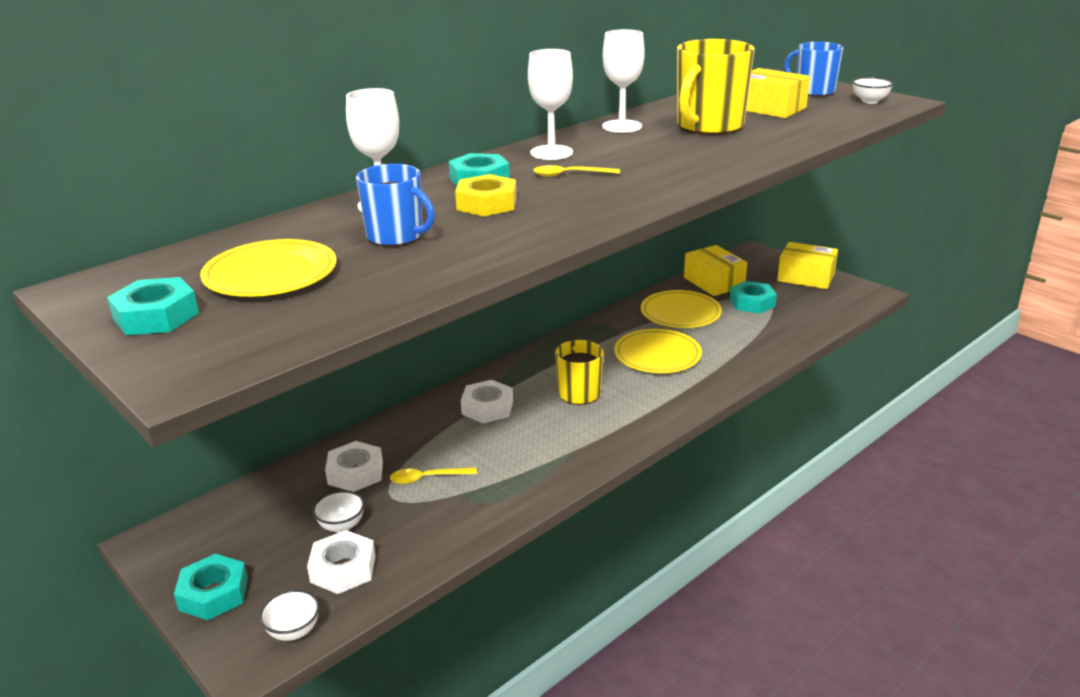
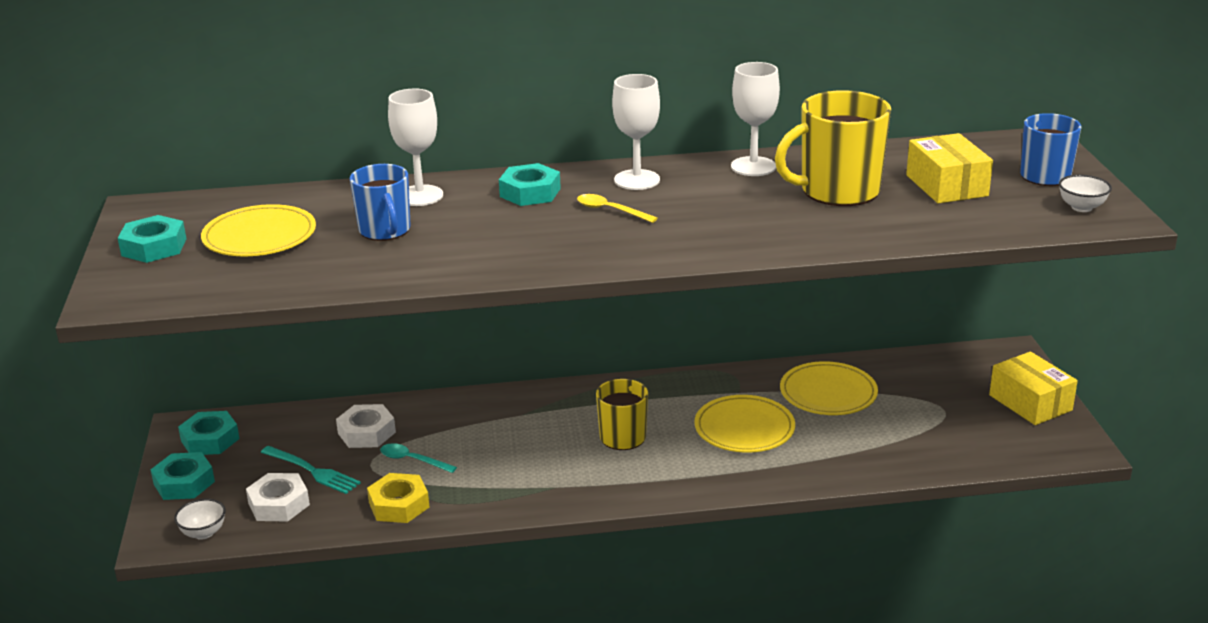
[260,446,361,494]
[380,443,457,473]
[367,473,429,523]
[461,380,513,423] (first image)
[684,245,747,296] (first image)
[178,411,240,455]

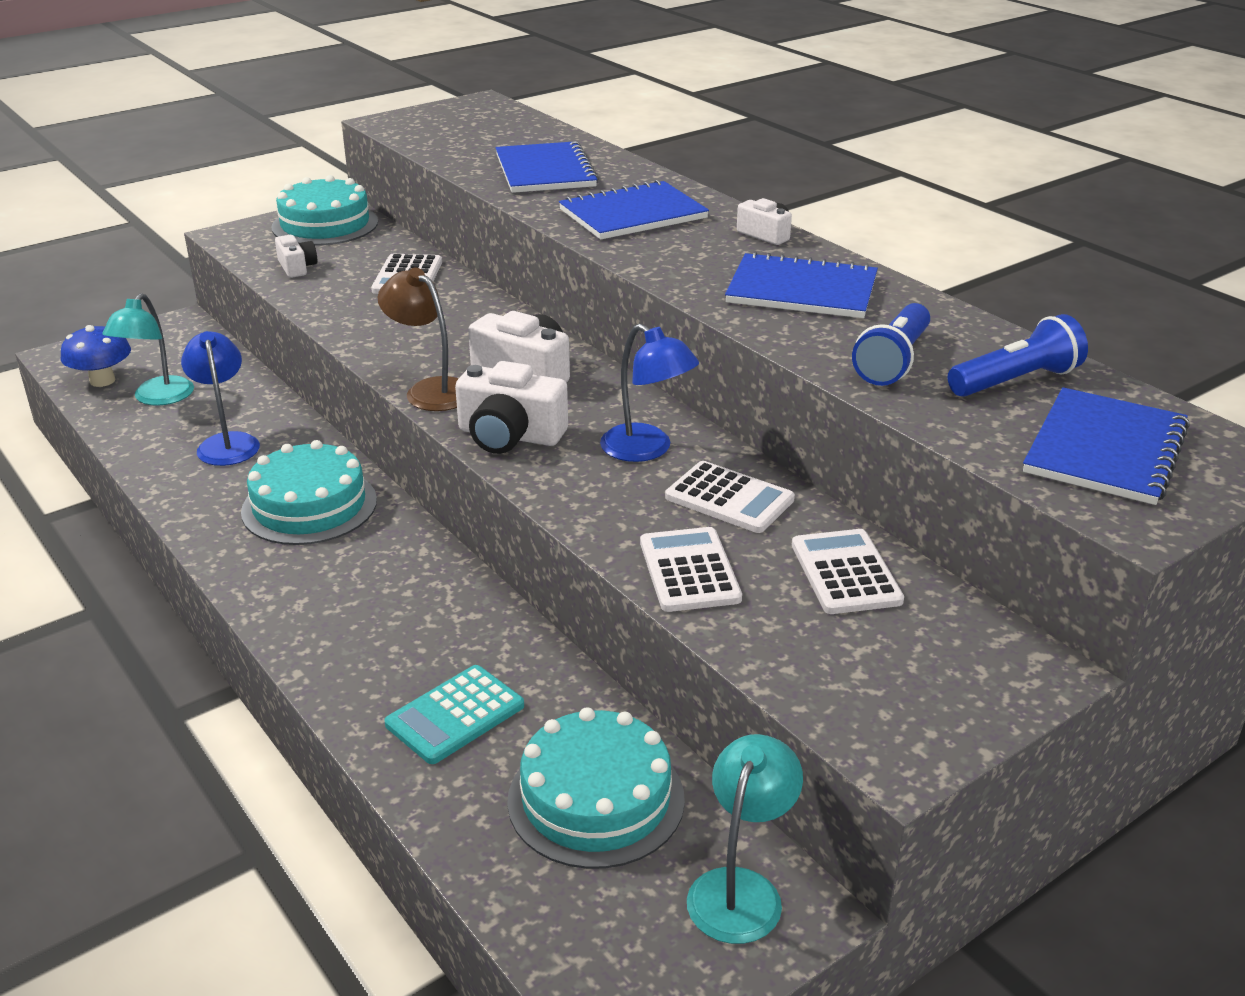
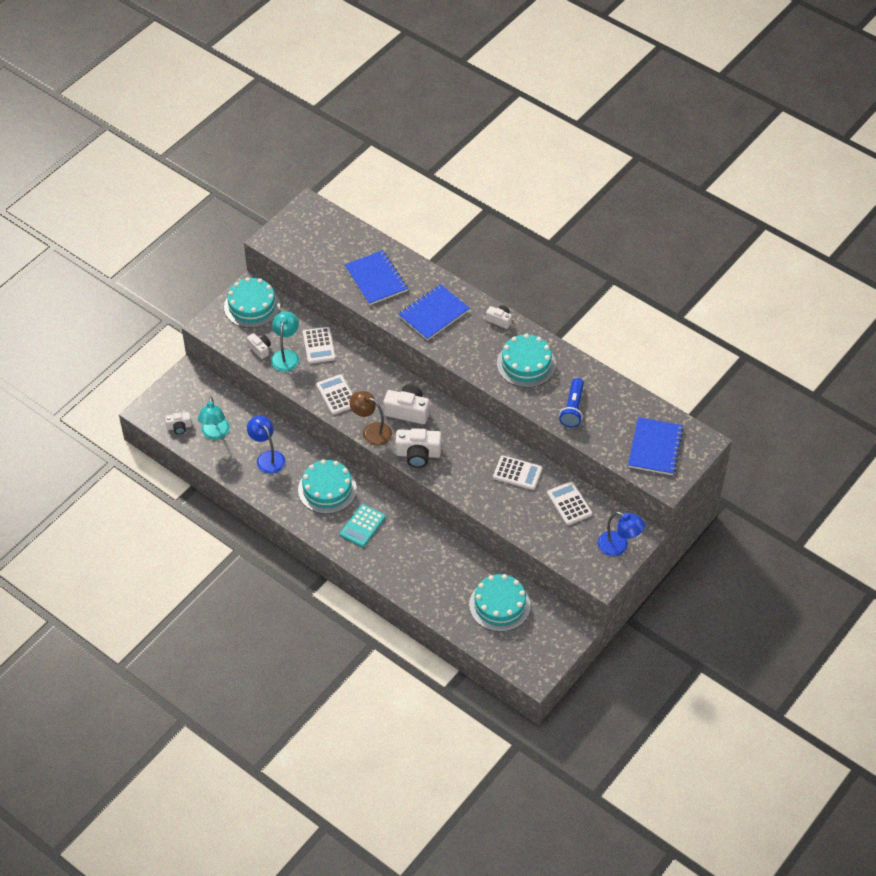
[165,412,192,434]
[340,504,386,547]
[598,512,645,556]
[316,374,353,415]
[271,311,299,372]
[497,333,556,388]
[948,314,1088,397] (first image)

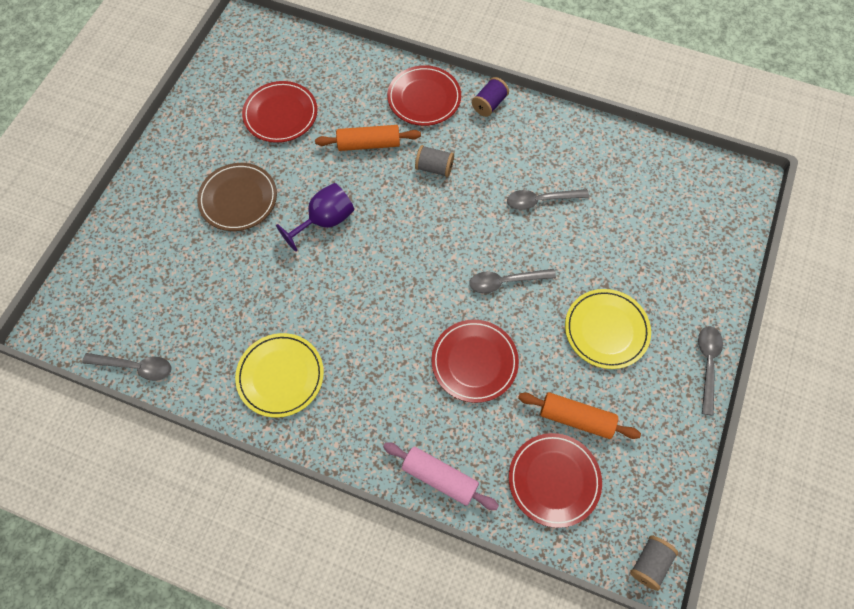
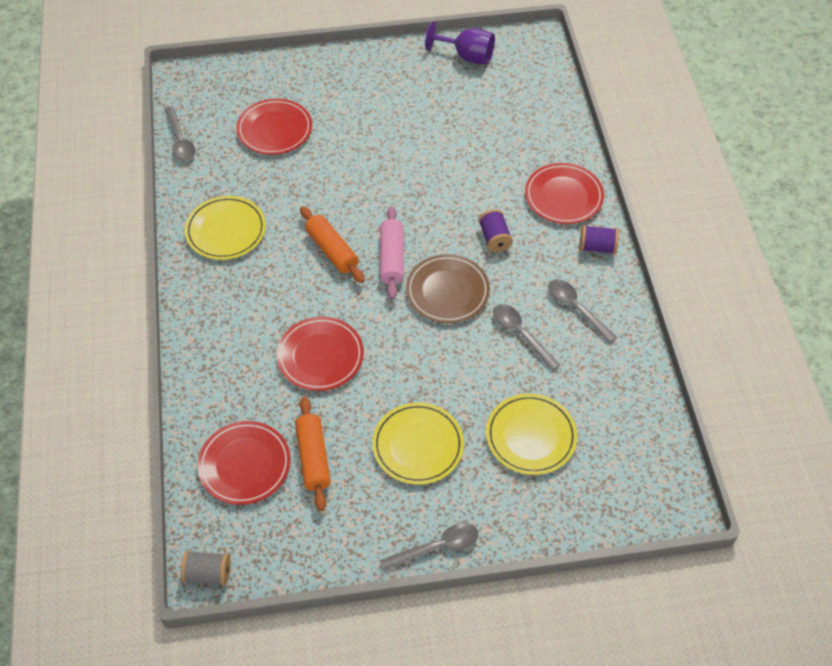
[406,254,490,323]
[236,98,312,155]
[425,22,495,64]
[300,206,365,283]
[380,206,404,299]
[479,209,513,252]
[548,279,617,343]
[486,394,577,475]

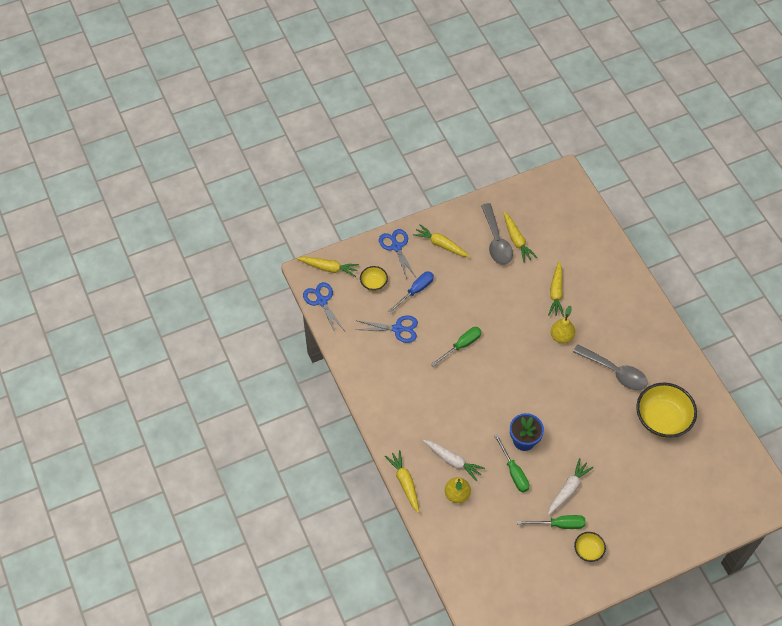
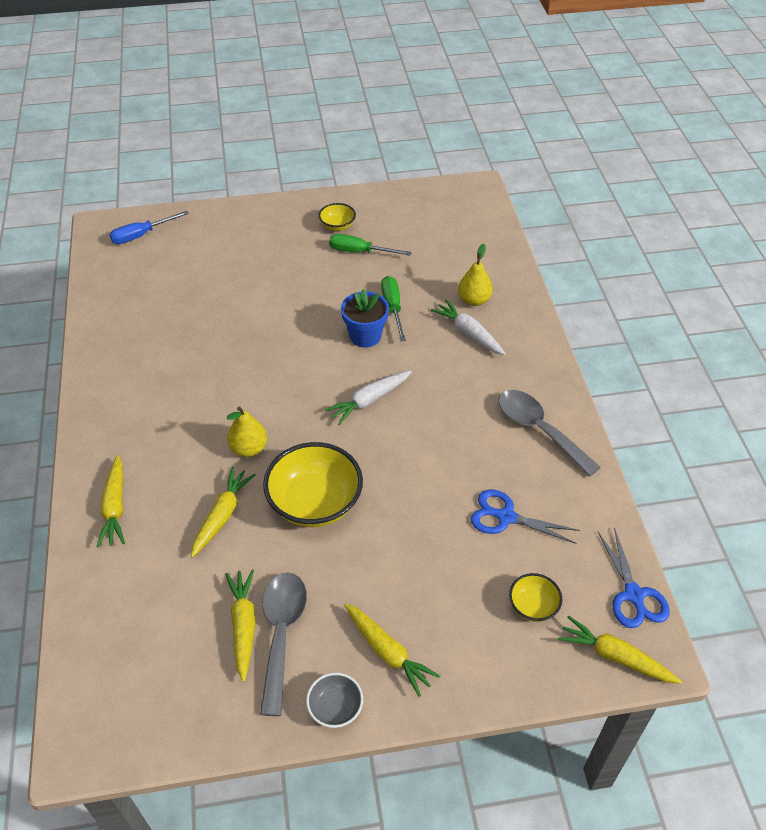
[379,229,416,279] (first image)
[96,455,125,547]
[109,211,189,244]
[431,327,482,367] (first image)
[325,370,412,425]
[498,390,601,477]
[263,442,363,527]
[306,672,363,728]

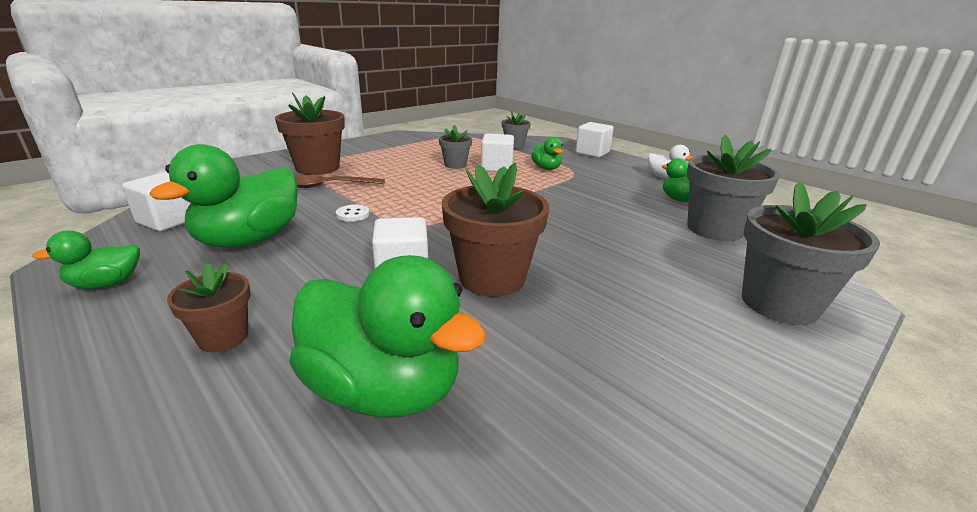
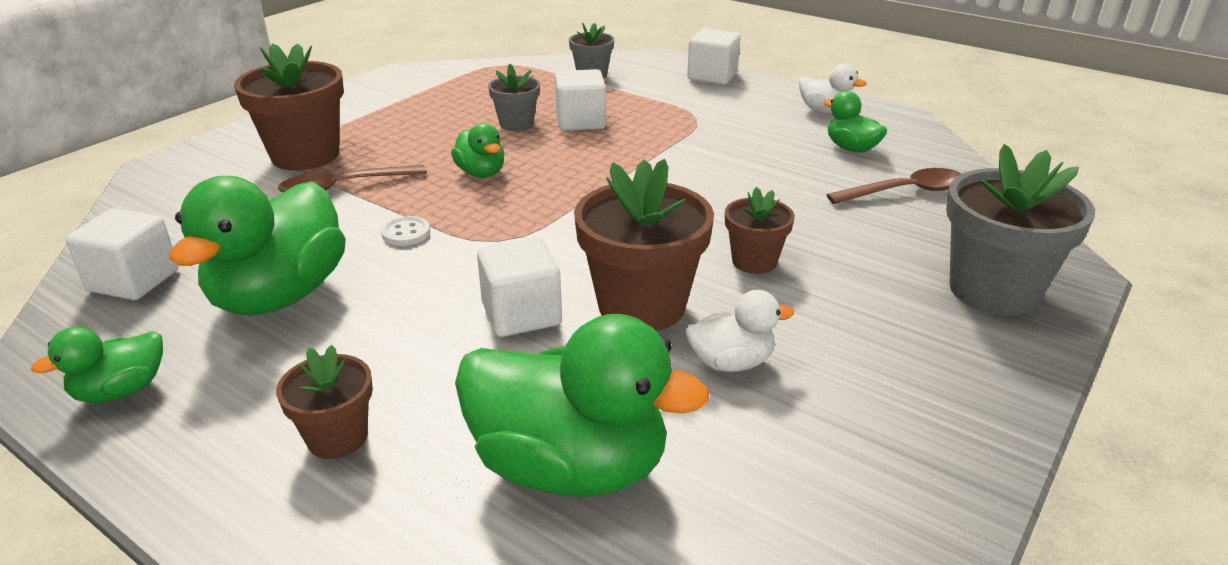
[451,123,504,178]
[827,168,962,204]
[686,290,794,372]
[725,187,795,274]

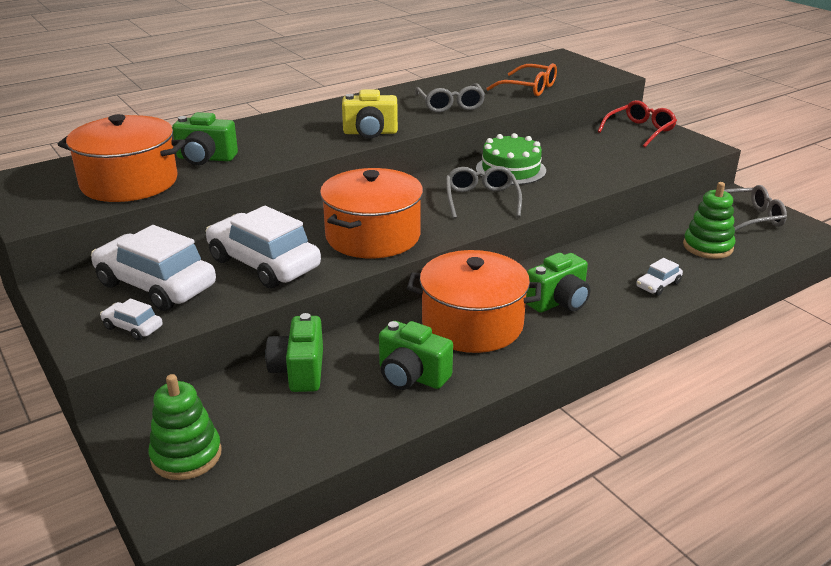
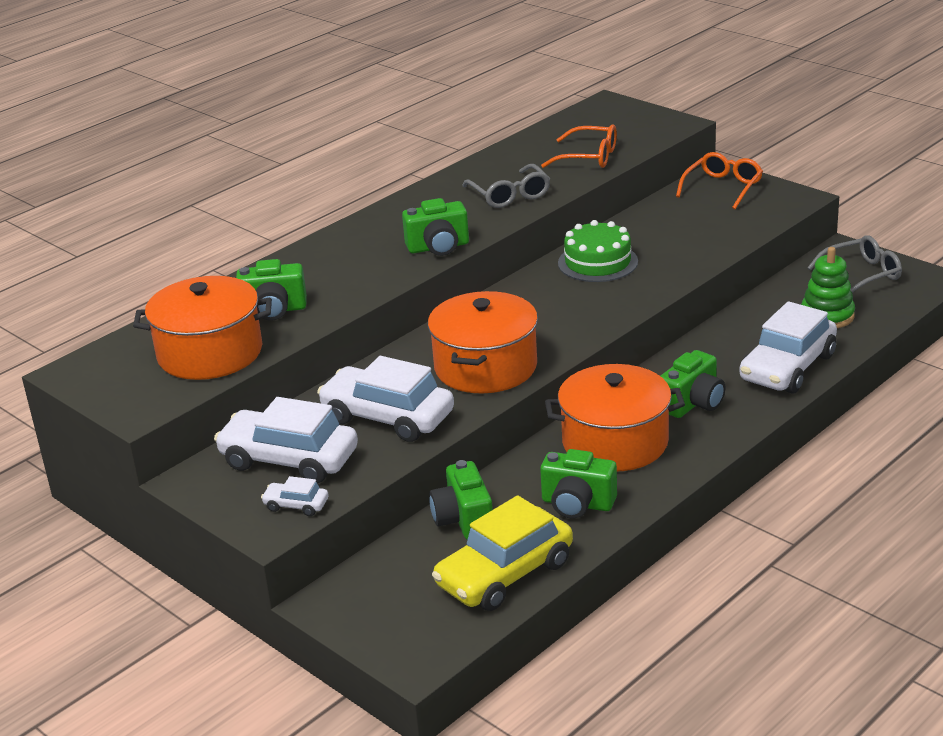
[149,374,222,480] (first image)
[402,198,469,256]
[446,166,522,219] (first image)
[676,152,763,209]
[739,301,837,394]
[432,495,573,611]

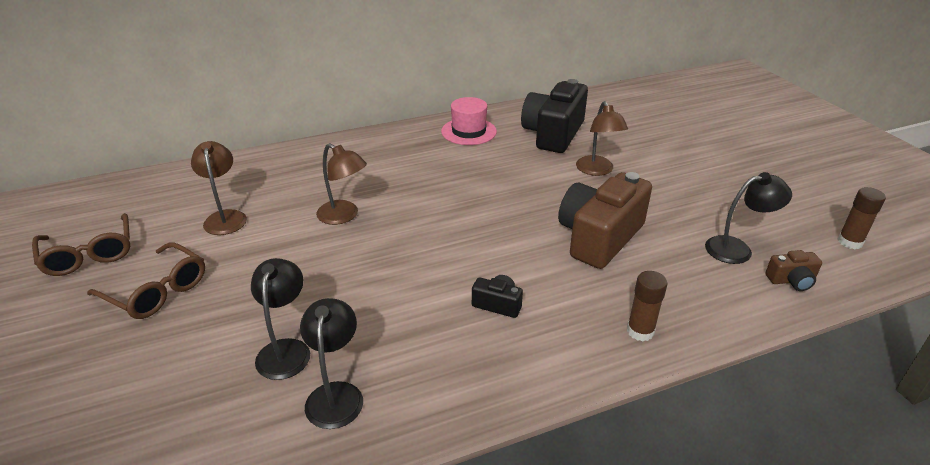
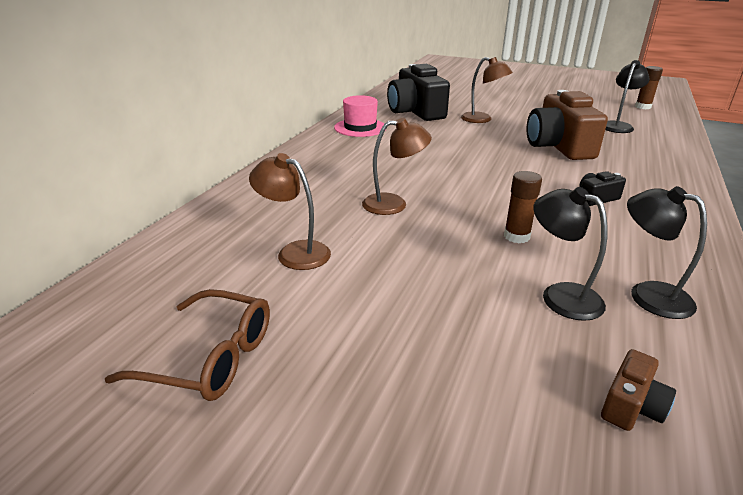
[87,242,205,319] (first image)
[504,171,542,243]
[601,349,676,431]

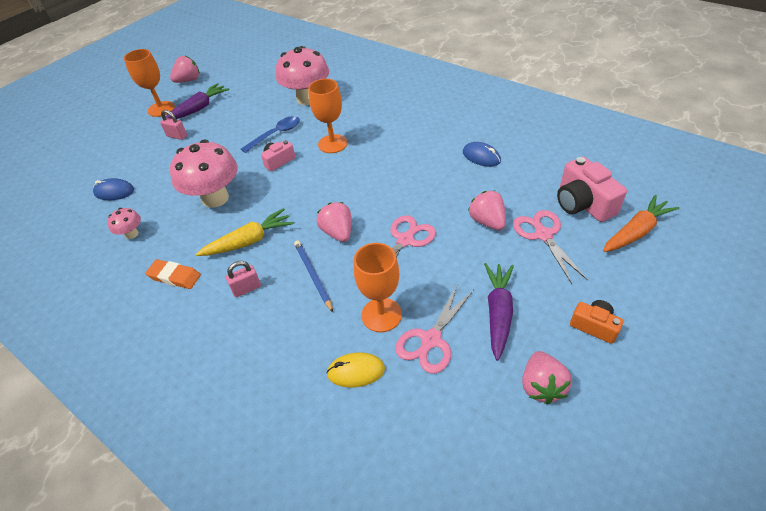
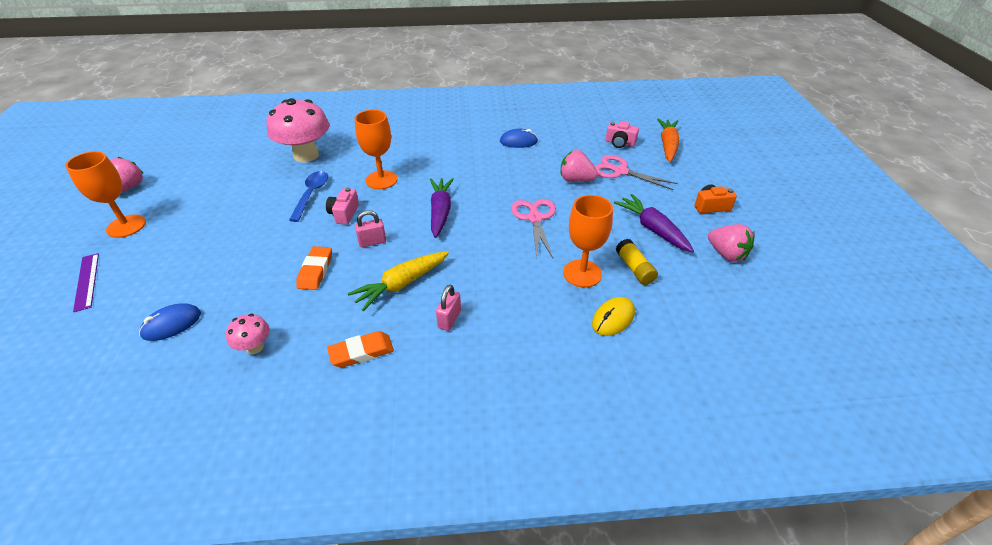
[355,210,386,247]
[430,178,454,238]
[296,246,332,290]
[347,251,449,311]
[294,240,333,312] (first image)
[317,202,352,242] (first image)
[616,239,658,285]
[606,121,639,148]
[73,253,99,312]

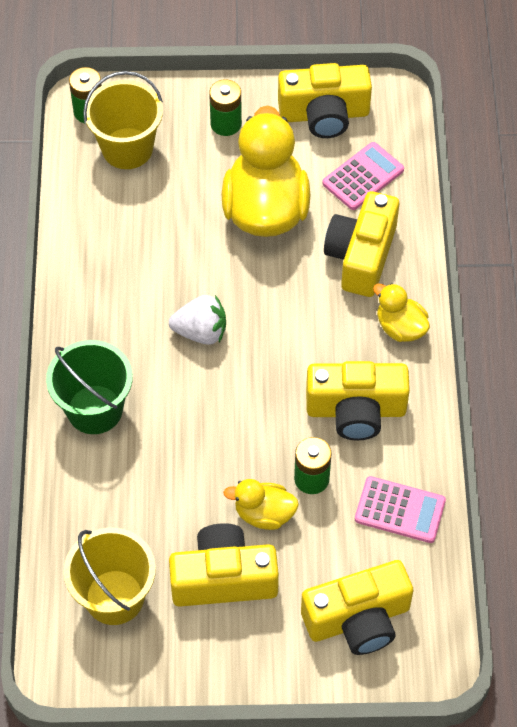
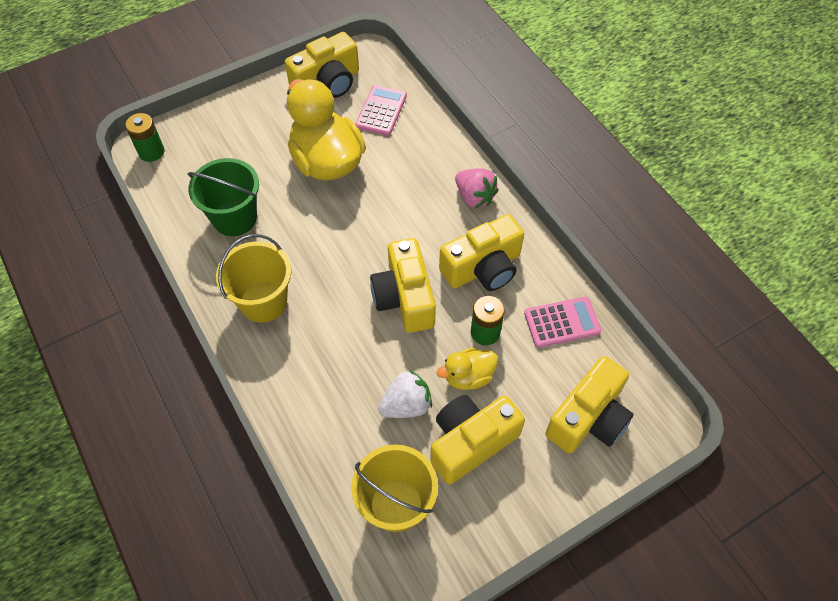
[188,158,259,236]
[216,234,291,323]
[378,370,432,418]
[209,79,242,136] (first image)
[370,238,436,333]
[455,168,499,208]

